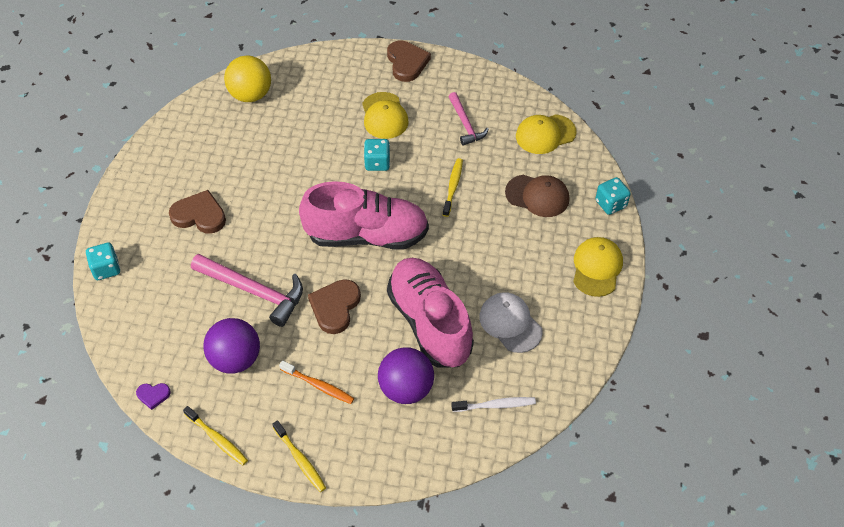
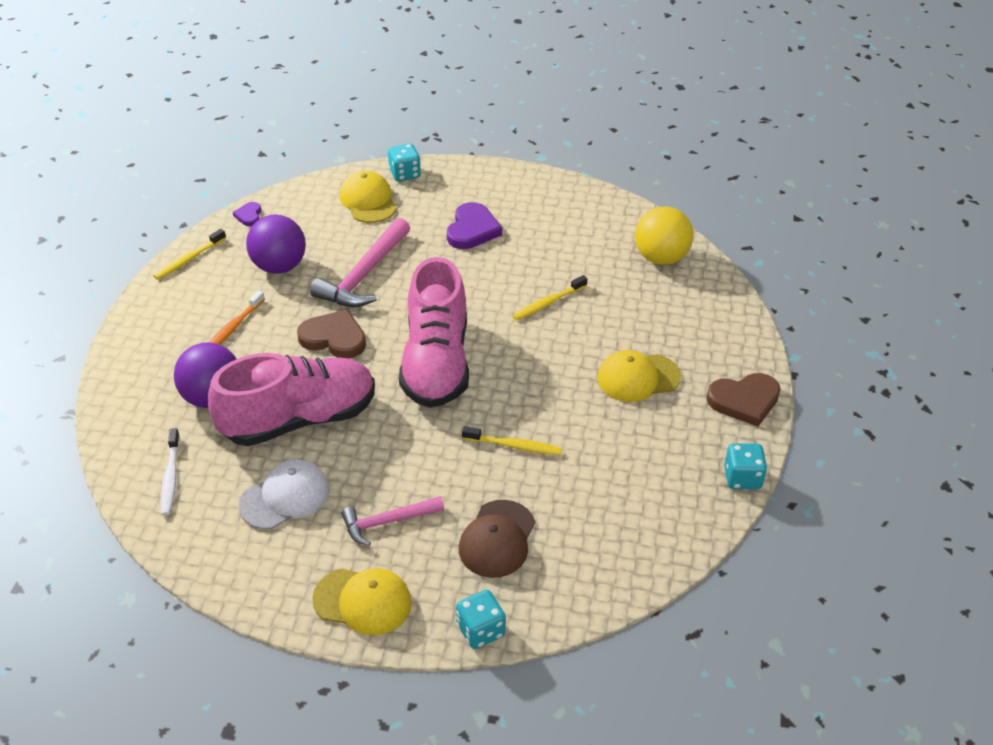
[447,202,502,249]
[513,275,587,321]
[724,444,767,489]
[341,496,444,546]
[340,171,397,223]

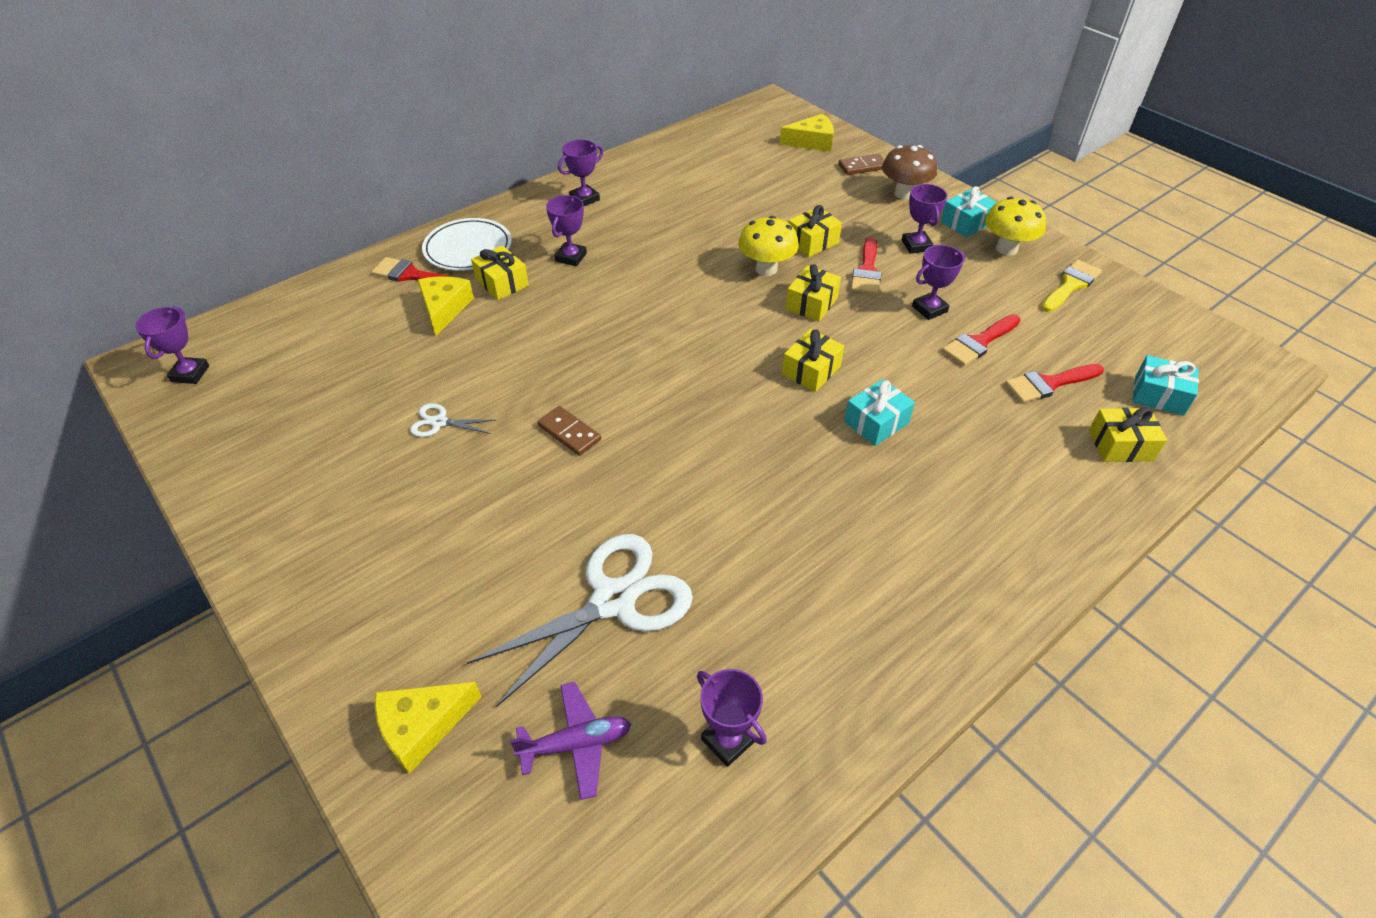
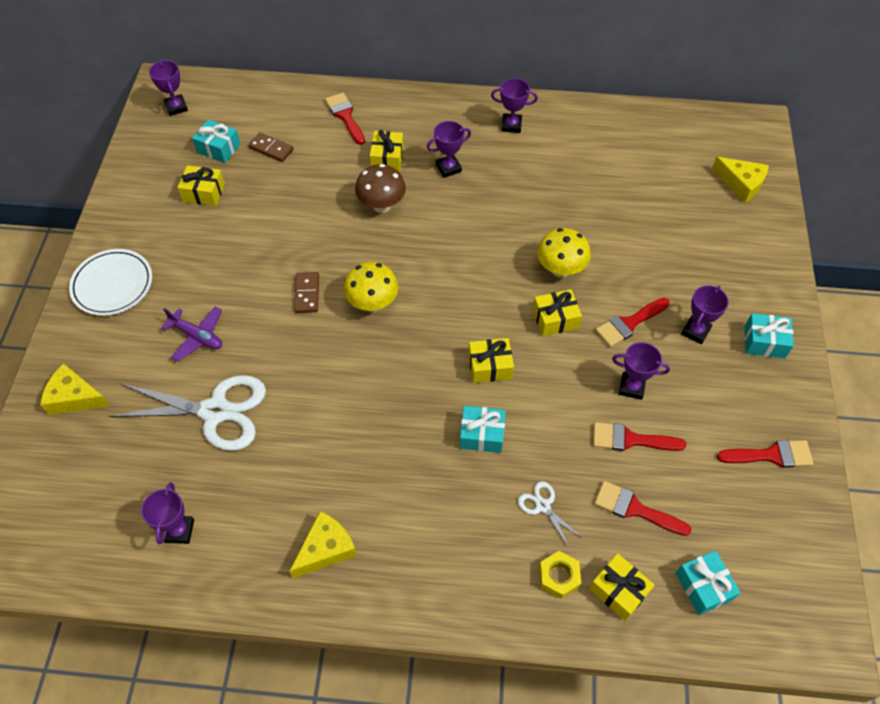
[149,60,188,116]
[518,481,582,547]
[289,511,357,578]
[69,249,152,316]
[161,306,222,362]
[177,165,225,206]
[248,132,294,162]
[355,164,406,213]
[343,262,398,312]
[717,440,813,468]
[192,119,240,163]
[539,551,581,599]

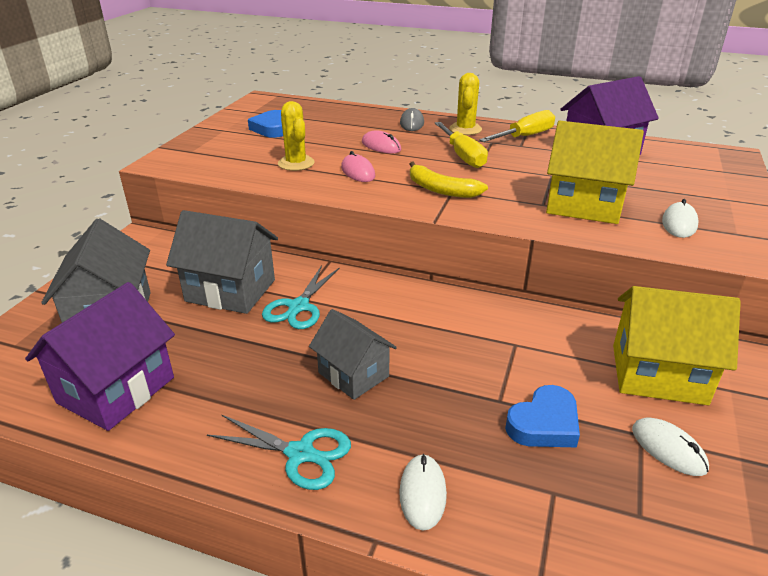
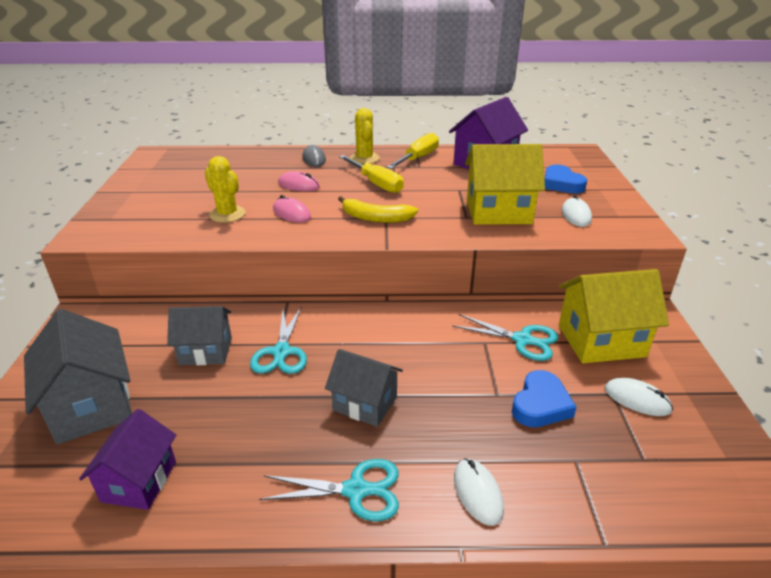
[79,409,176,510]
[167,306,232,365]
[544,165,587,194]
[452,314,558,361]

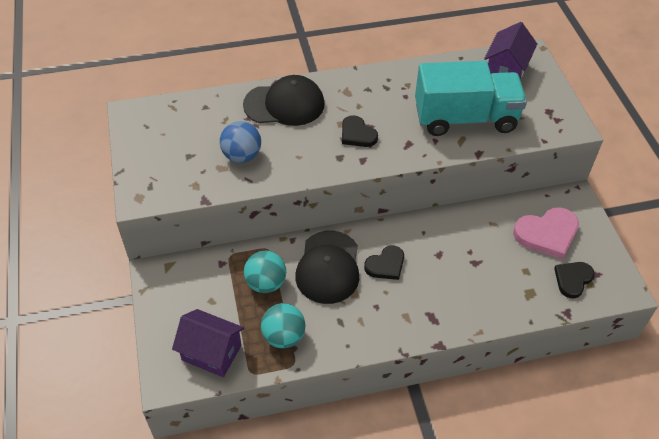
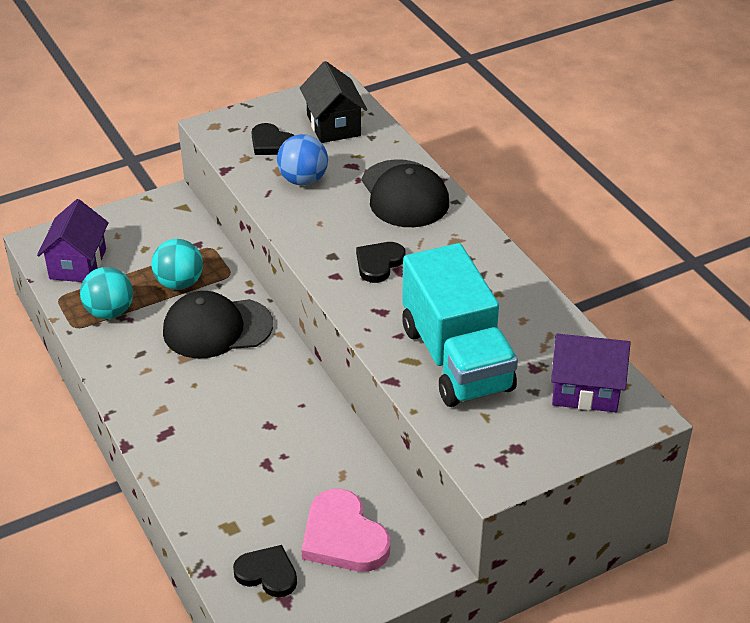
[251,123,294,155]
[300,61,367,143]

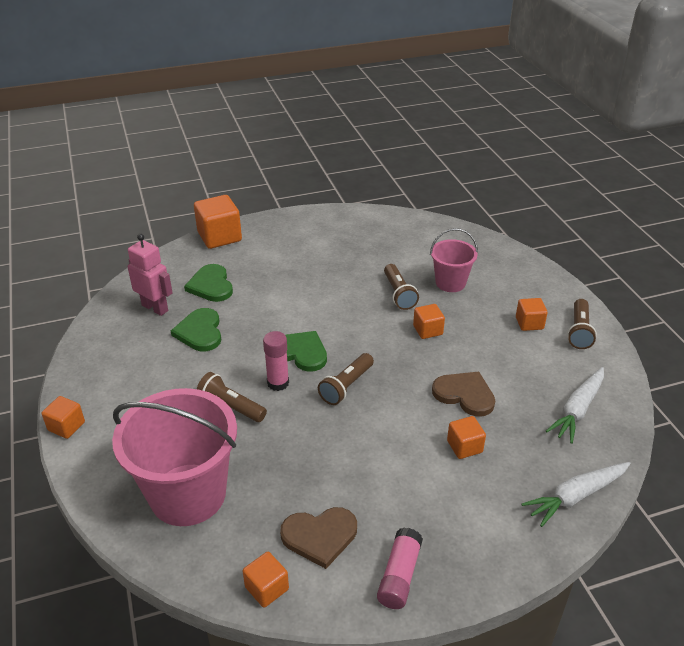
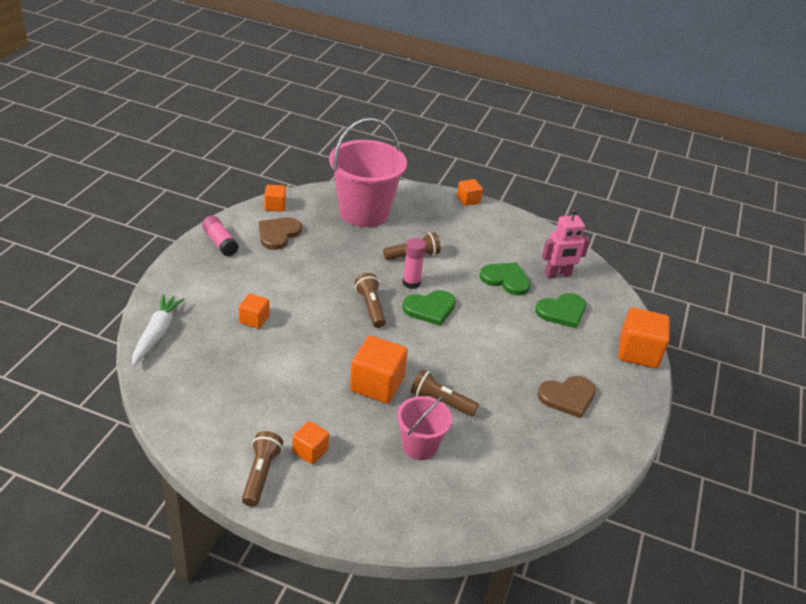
[535,293,586,328]
[350,335,408,403]
[537,376,596,418]
[546,367,604,444] (first image)
[242,431,283,507]

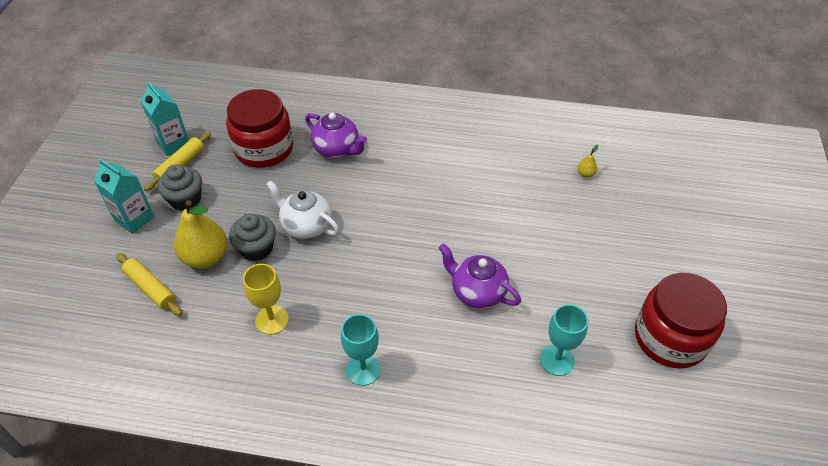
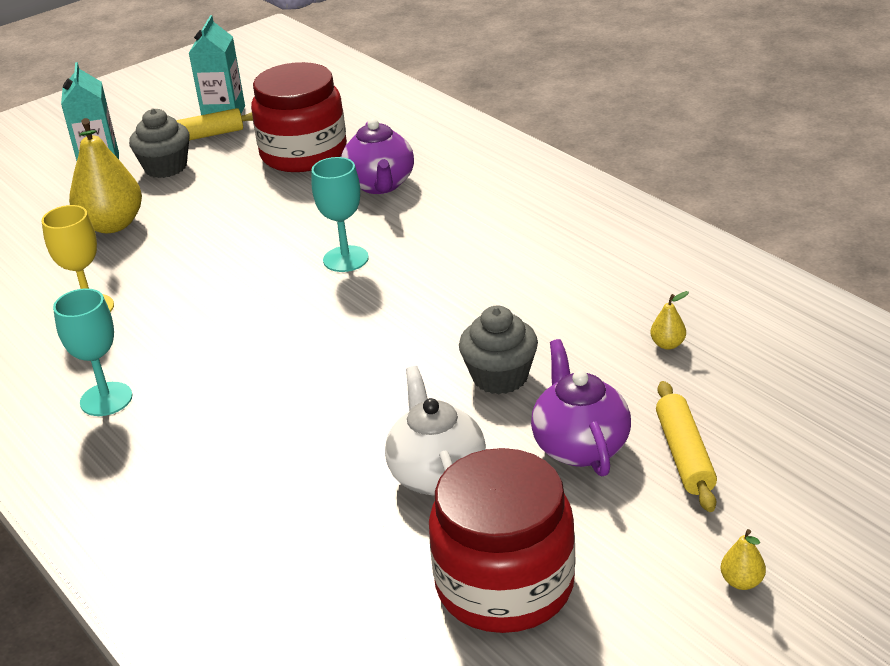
[656,381,717,512]
[459,306,538,394]
[385,366,486,495]
[531,339,631,477]
[311,157,369,272]
[721,529,766,590]

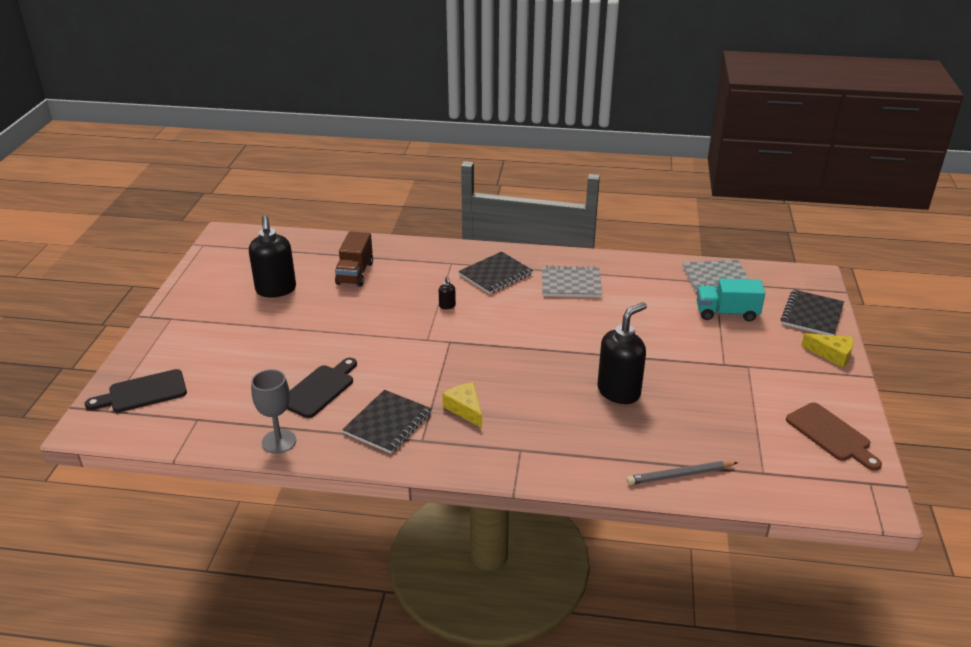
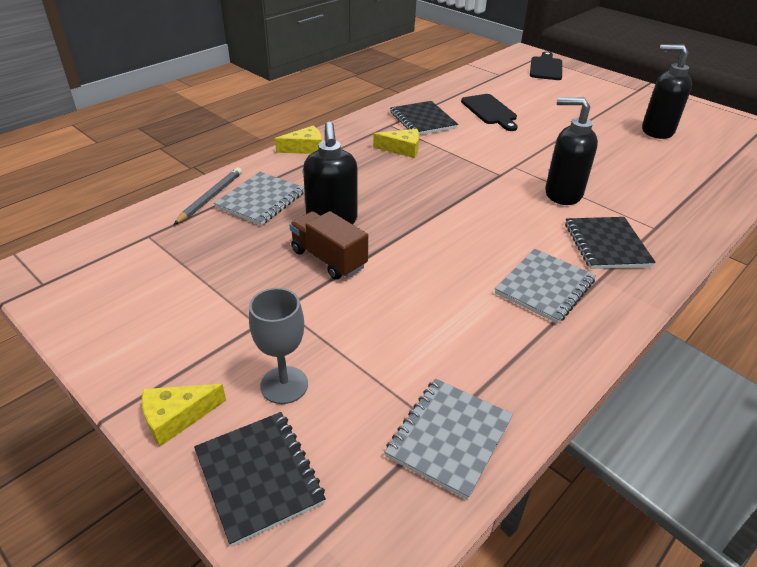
[249,288,308,404]
[289,211,368,280]
[545,97,598,205]
[696,279,765,322] (first image)
[786,403,882,471] (first image)
[214,172,305,226]
[275,126,322,154]

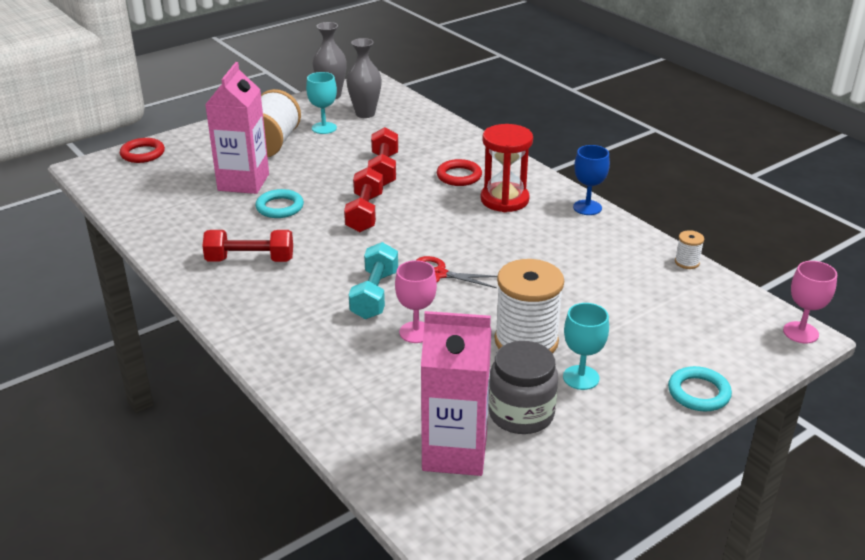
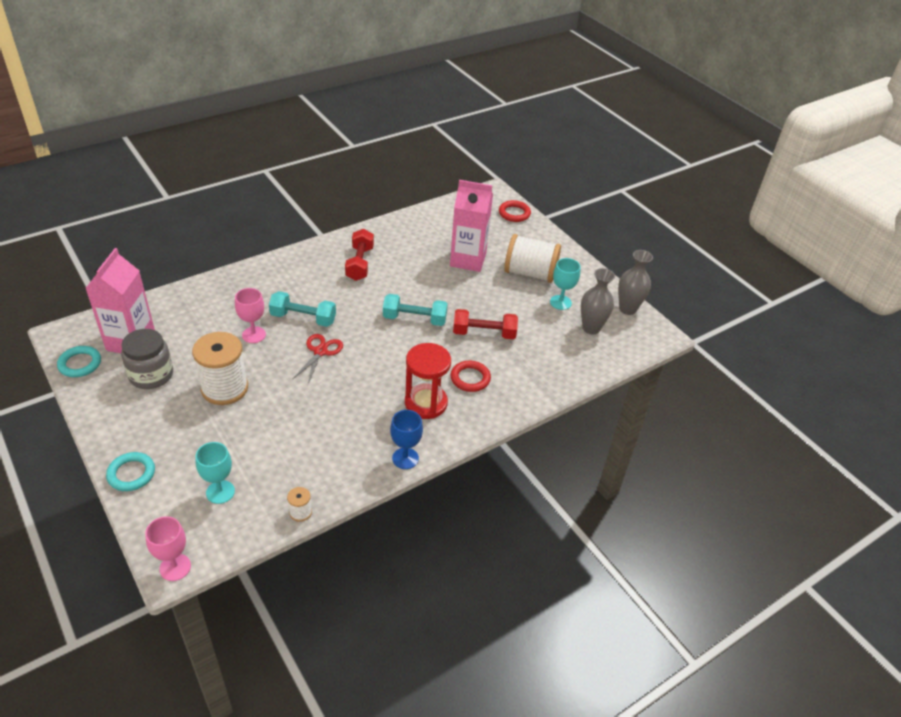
[57,346,101,377]
[383,294,448,326]
[196,442,235,504]

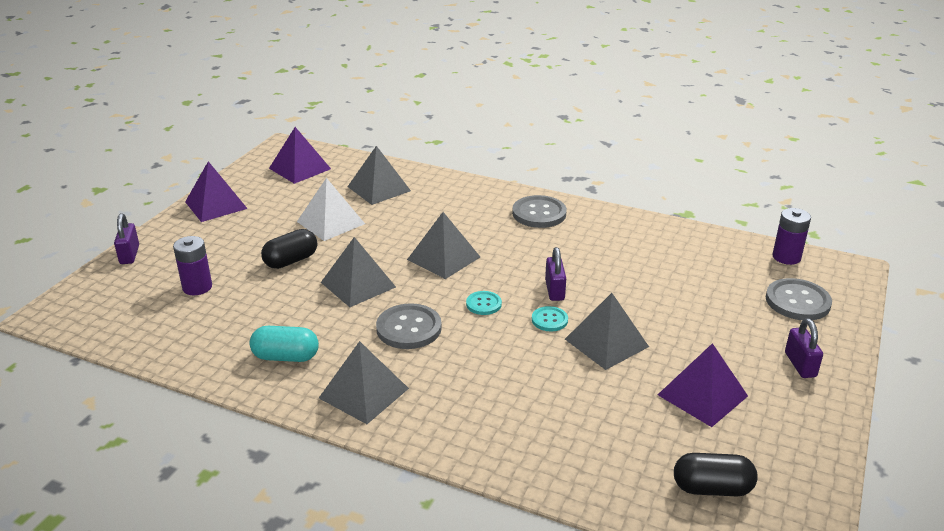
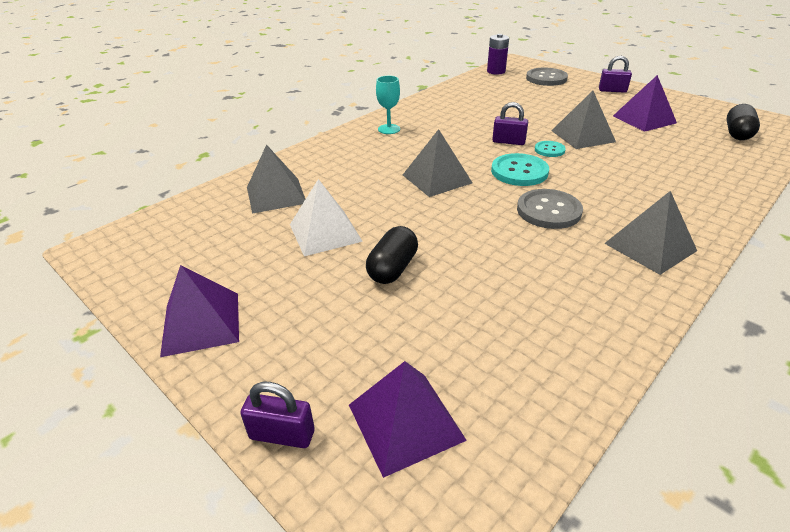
[173,236,212,295] (first image)
[250,326,319,362] (first image)
[366,226,418,284]
[349,361,467,478]
[321,237,396,307] (first image)
[491,153,549,186]
[376,76,400,134]

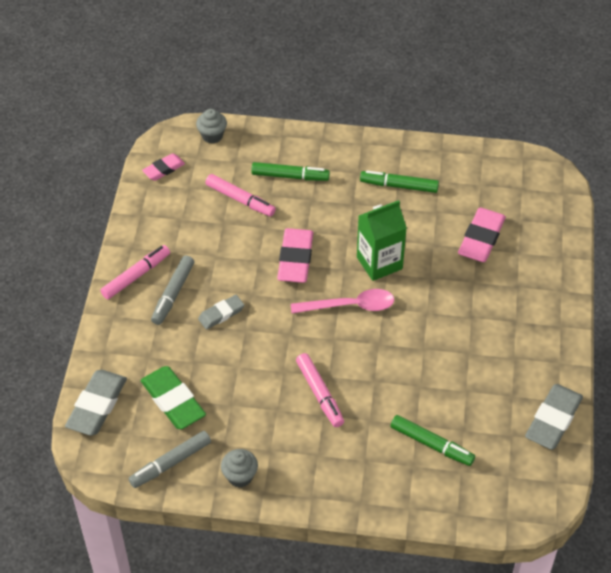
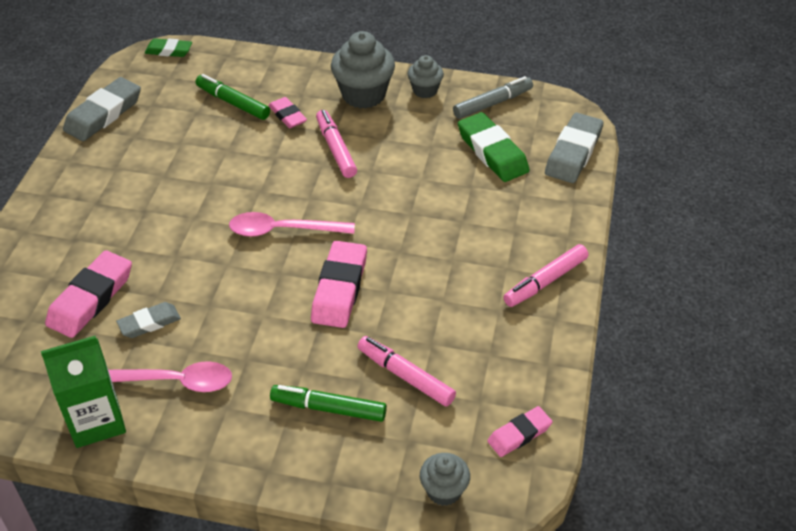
[151,256,194,325] (first image)
[116,302,181,338]
[41,336,126,448]
[108,361,232,392]
[145,38,192,57]
[268,97,307,128]
[331,31,395,109]

